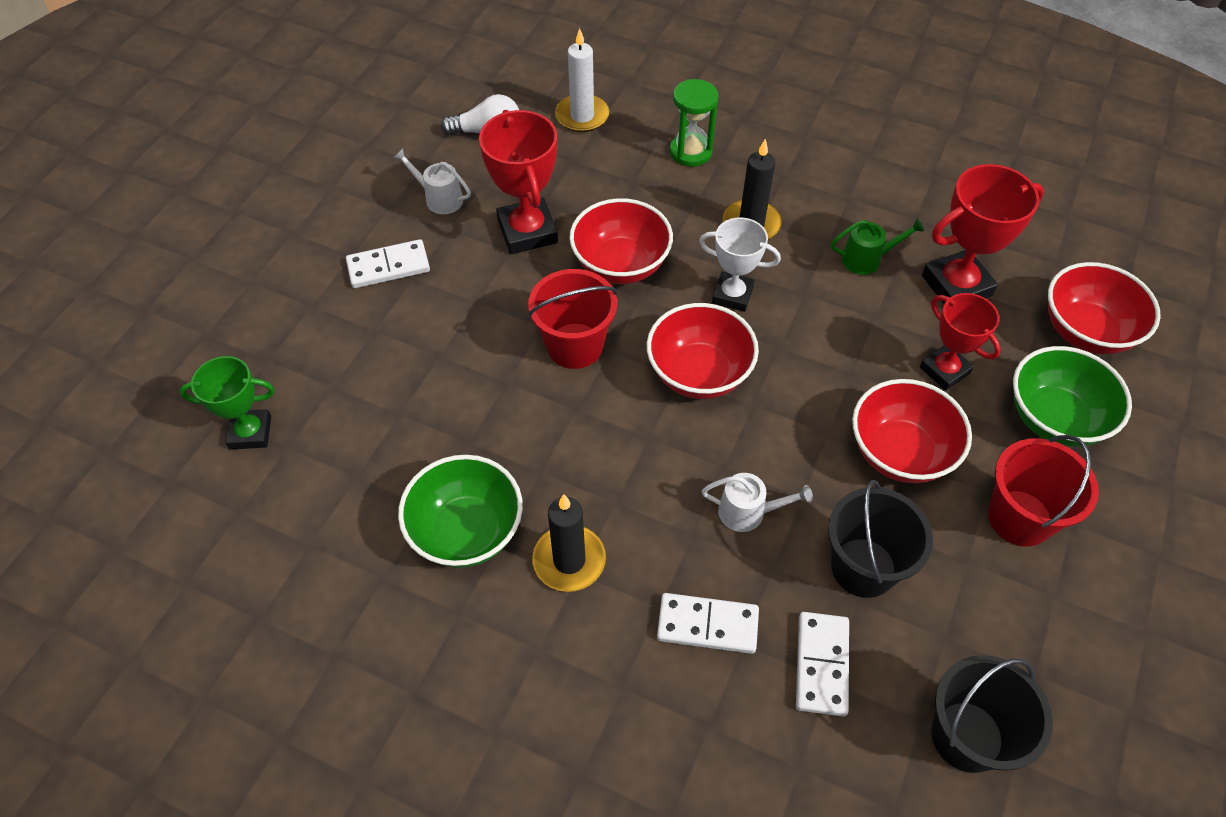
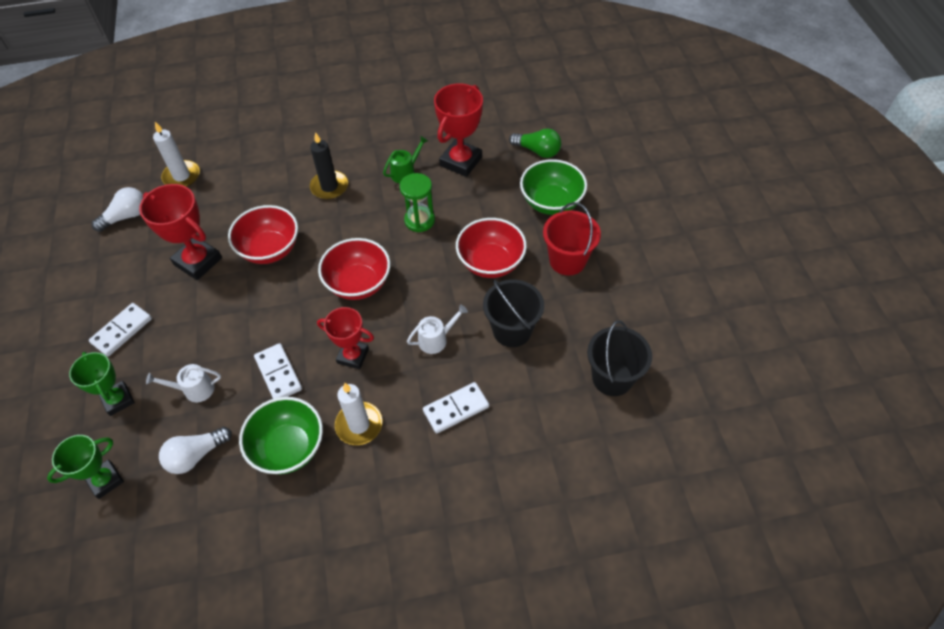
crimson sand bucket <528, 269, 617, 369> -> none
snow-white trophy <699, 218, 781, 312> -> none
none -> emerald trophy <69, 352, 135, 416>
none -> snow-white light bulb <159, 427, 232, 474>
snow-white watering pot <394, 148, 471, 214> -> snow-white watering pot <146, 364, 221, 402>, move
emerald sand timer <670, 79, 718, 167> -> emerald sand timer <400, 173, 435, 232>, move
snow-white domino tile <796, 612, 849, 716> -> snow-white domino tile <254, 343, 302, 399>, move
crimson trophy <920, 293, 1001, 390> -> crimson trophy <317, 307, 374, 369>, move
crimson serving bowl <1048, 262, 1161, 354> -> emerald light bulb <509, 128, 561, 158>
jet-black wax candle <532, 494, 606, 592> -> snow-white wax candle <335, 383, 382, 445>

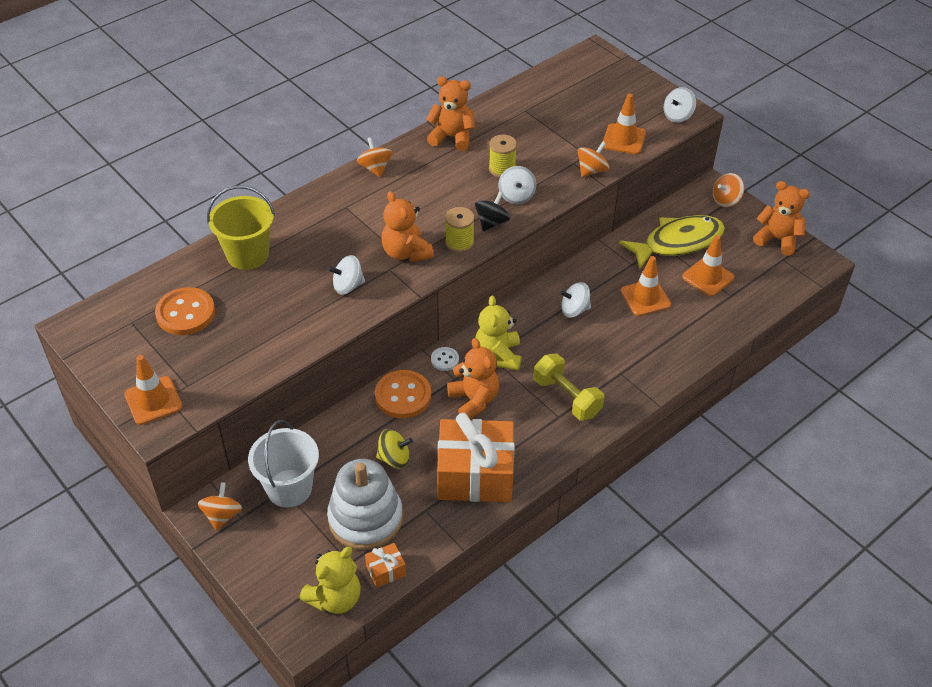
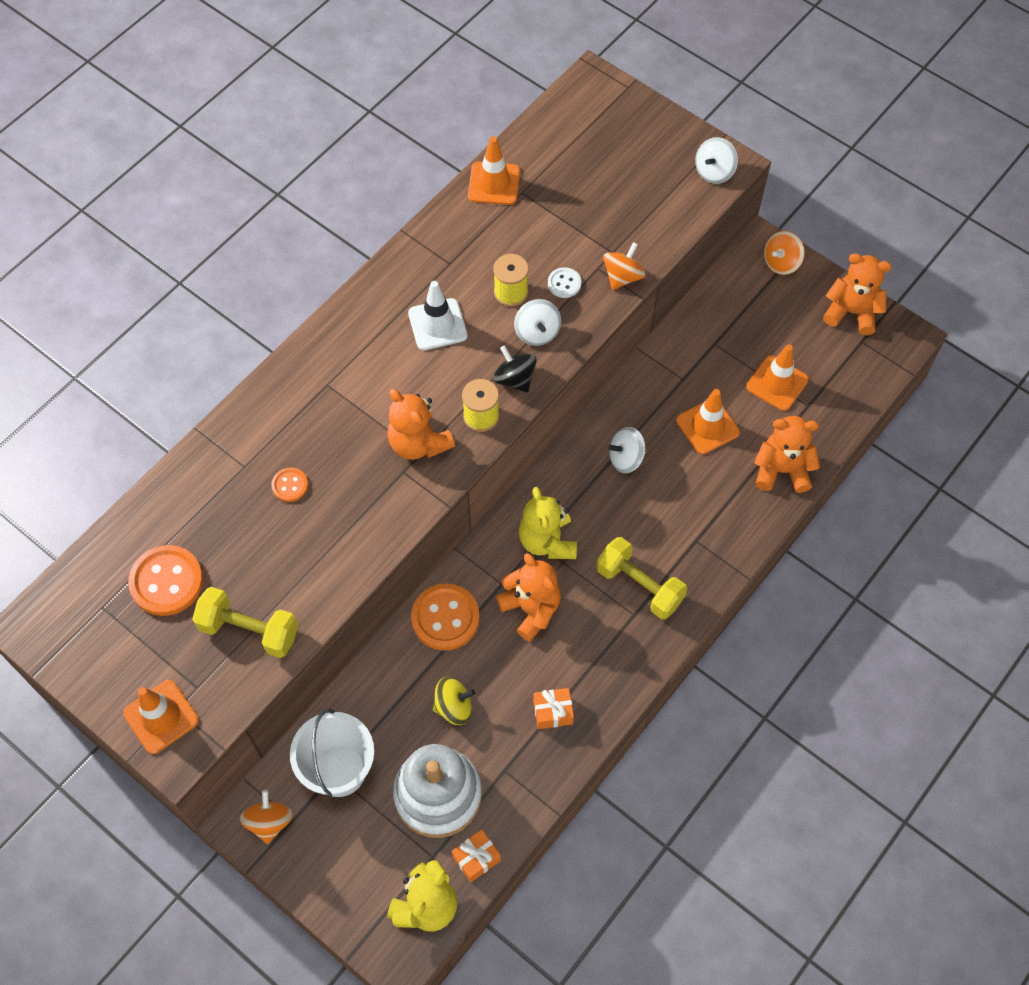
yellow sand bucket <207, 186, 275, 270> -> none
snow-white whirligig <328, 255, 365, 295> -> none
orange-coloured whirligig <357, 137, 393, 177> -> none
yellow toy fish <619, 215, 725, 269> -> none
none -> yellow dumbbell <192, 587, 298, 658>
none -> orange-coloured button <271, 468, 308, 502>
none -> snow-white safety cone <408, 281, 468, 350>
orange-coloured teddy <426, 77, 475, 151> -> orange-coloured teddy <754, 416, 820, 493>, move
snow-white button <431, 347, 459, 371> -> snow-white button <548, 267, 581, 298>, move
orange-coloured safety cone <603, 94, 646, 154> -> orange-coloured safety cone <468, 136, 520, 205>, move
jet-black whirligig <475, 192, 510, 231> -> jet-black whirligig <493, 345, 537, 392>, 60 degrees counterclockwise
orange-coloured gift <437, 413, 515, 502> -> orange-coloured gift <533, 688, 574, 729>, x0.41

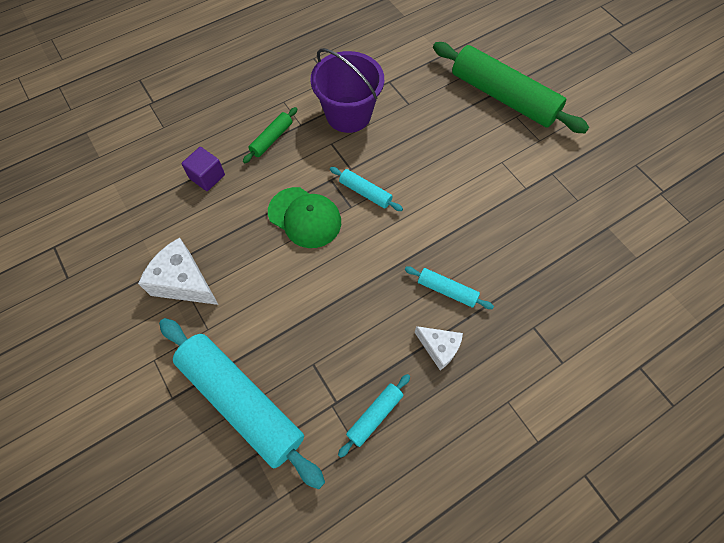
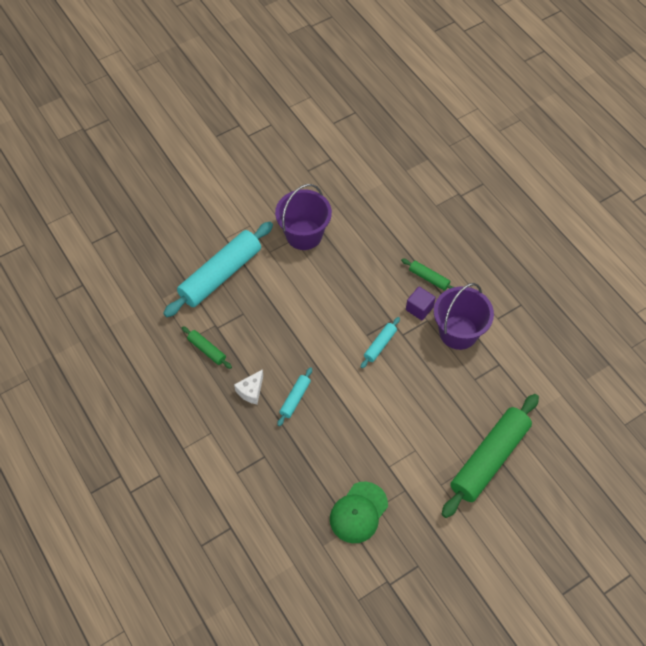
violet block <181, 147, 225, 191> -> violet block <406, 287, 436, 320>, move
emerald cap <268, 187, 341, 248> -> emerald cap <330, 482, 388, 543>, move
snow-white cheese wedge <138, 237, 218, 305> -> violet sand bucket <275, 184, 332, 250>
turquoise rolling pin <338, 374, 410, 458> -> emerald rolling pin <182, 326, 232, 369>

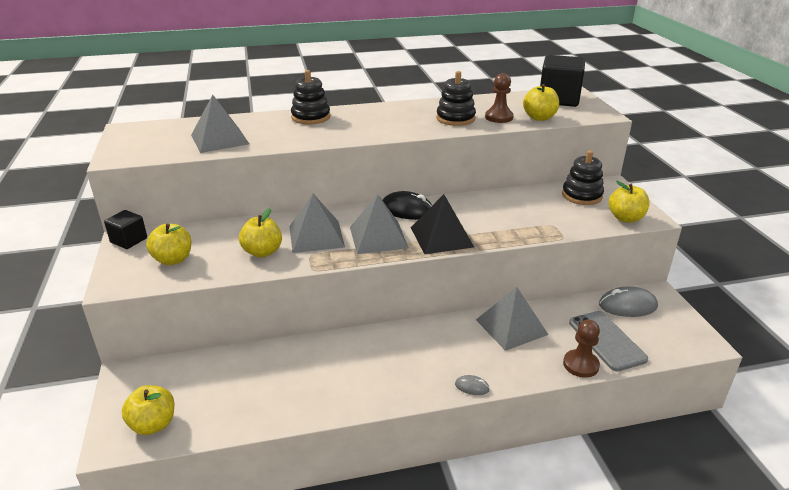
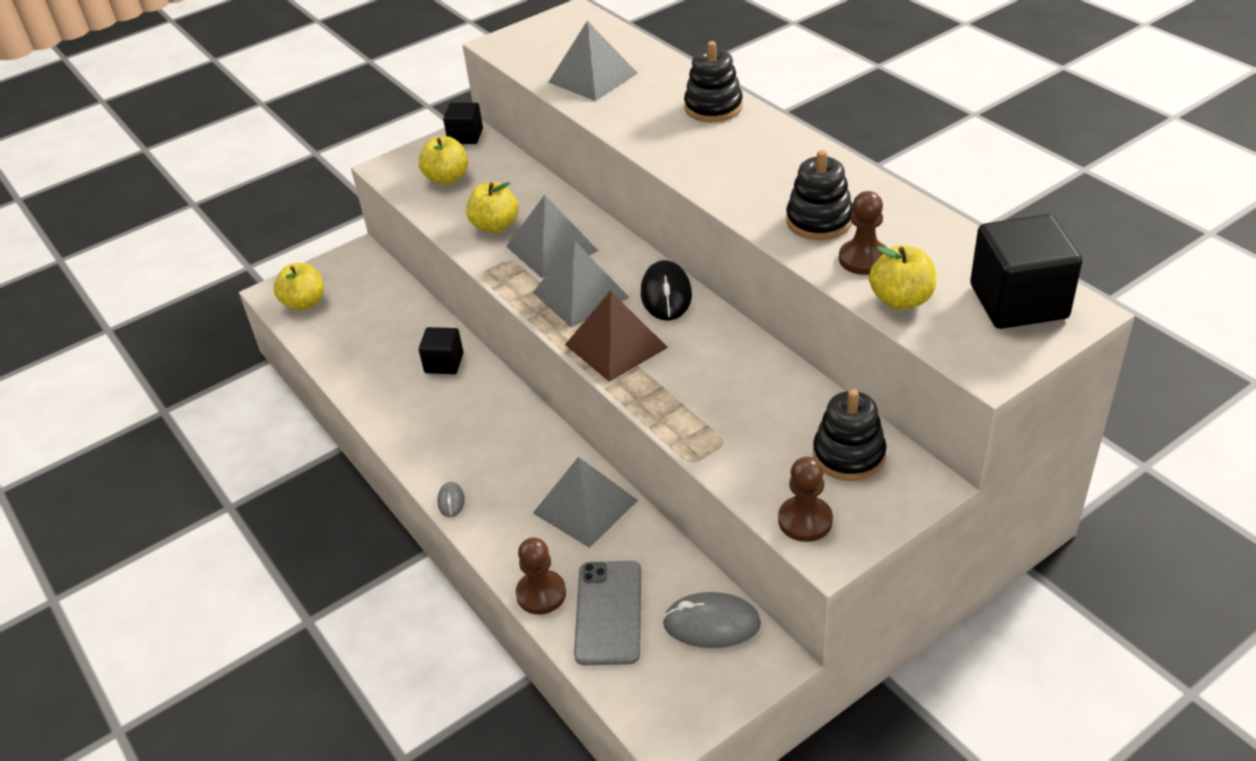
none -> jet-black block <419, 327, 463, 374>
yellow apple fruit <609, 181, 649, 223> -> brown chess pawn <778, 456, 833, 542>
jet-black pyramid shape <411, 194, 474, 254> -> brown pyramid shape <565, 290, 668, 382>
ash-grey phone <569, 311, 648, 371> -> ash-grey phone <574, 561, 642, 665>, 45 degrees counterclockwise
ash-grey PC mouse <599, 286, 658, 317> -> ash-grey PC mouse <662, 592, 761, 648>, 60 degrees counterclockwise

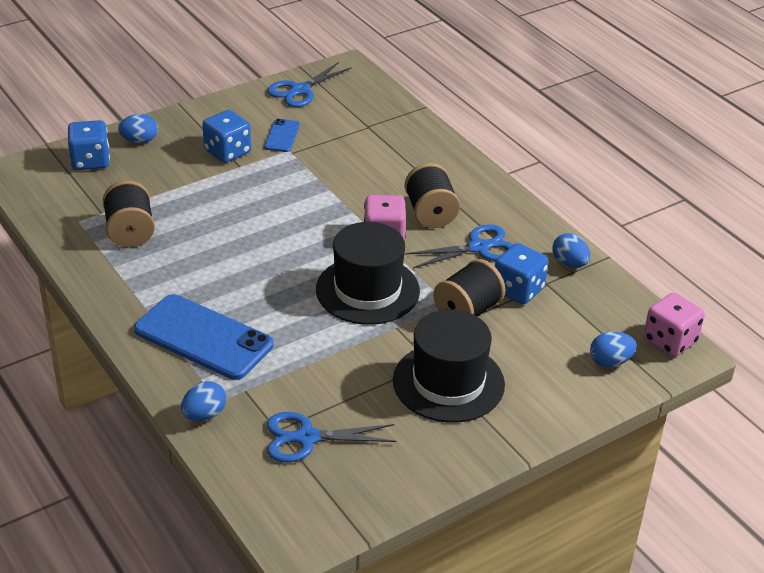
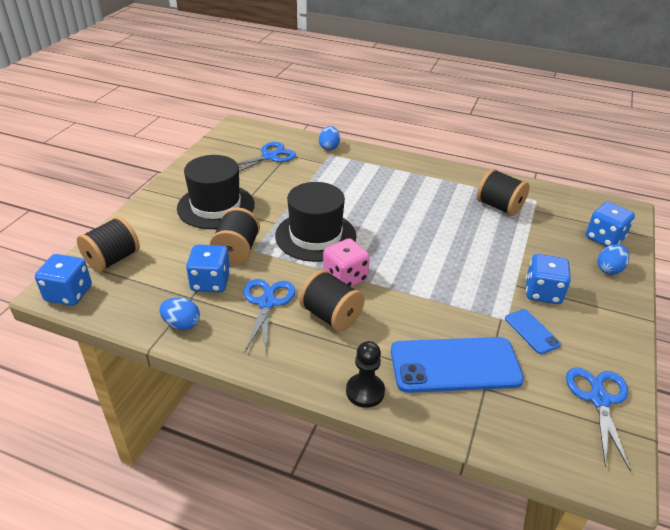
none -> jet-black chess pawn <346, 341, 385, 408>
royal blue phone <134, 294, 274, 380> -> royal blue phone <391, 337, 524, 393>, move
royal blue toy egg <590, 332, 637, 367> -> jet-black spool <77, 216, 140, 272>
rose-pink dice <643, 292, 705, 357> -> royal blue dice <35, 254, 92, 306>
royal blue pair of scissors <405, 224, 513, 268> -> royal blue pair of scissors <243, 279, 295, 354>, 150 degrees clockwise

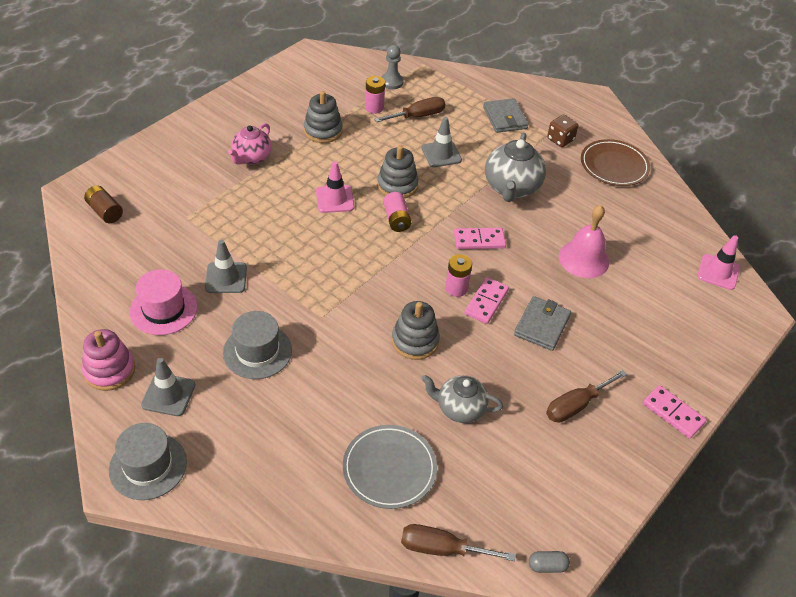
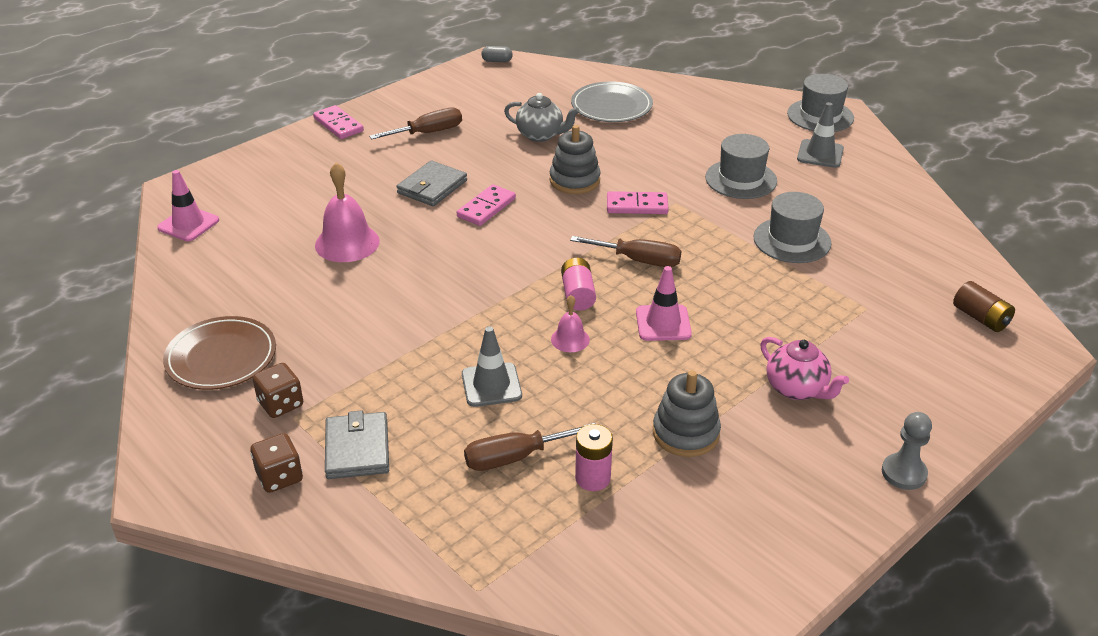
rose-pink ring stacker <82, 329, 135, 391> -> none
rose-pink top hat <130, 269, 198, 335> -> none
rose-pink battery <445, 254, 472, 297> -> none
ash-grey tea pot <485, 132, 546, 202> -> none
none -> brown dice <250, 433, 303, 493>
ash-grey chess pawn <381, 45, 404, 89> -> ash-grey chess pawn <882, 412, 932, 490>, move
brown flat screwdriver <401, 524, 516, 561> -> brown flat screwdriver <570, 236, 681, 267>, move
rose-pink domino tile <454, 228, 506, 249> -> rose-pink domino tile <607, 191, 669, 214>, move
ash-grey safety cone <205, 240, 247, 293> -> ash-grey top hat <754, 192, 832, 263>
ash-grey ring stacker <377, 145, 418, 198> -> rose-pink school bell <551, 295, 590, 352>
rose-pink tea pot <228, 123, 272, 165> -> rose-pink tea pot <760, 337, 849, 400>, 105 degrees clockwise

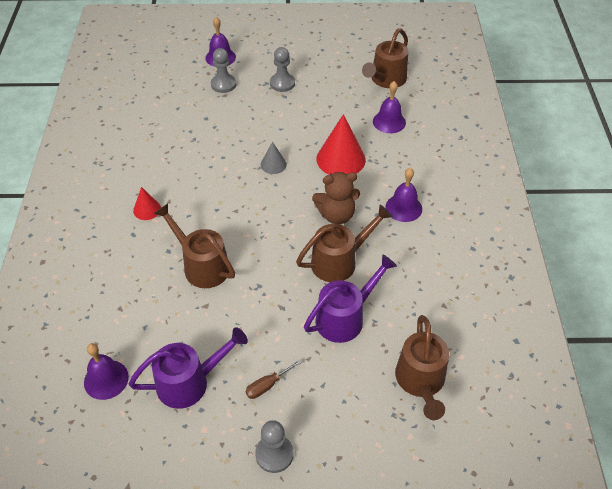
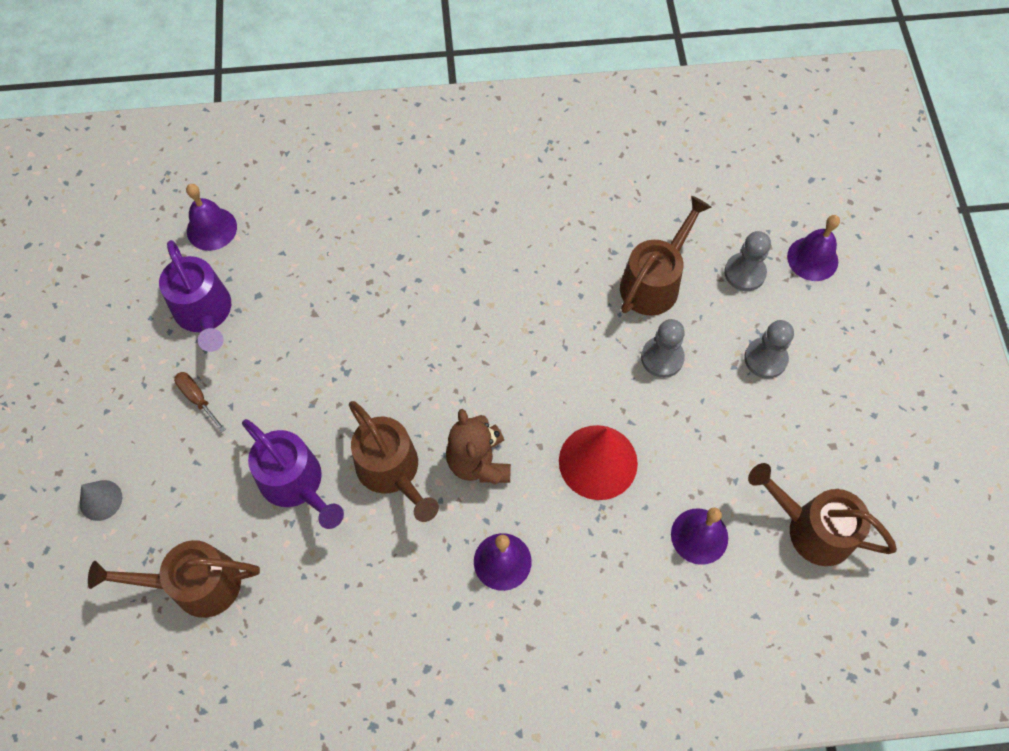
crimson cone shape <133, 187, 161, 220> -> none
brown watering pot <154, 203, 235, 288> -> brown watering pot <620, 196, 712, 316>, move
ash-grey chess pawn <255, 420, 293, 473> -> ash-grey chess pawn <641, 319, 685, 378>, move
ash-grey cone shape <261, 142, 287, 174> -> ash-grey cone shape <80, 480, 122, 521>, move

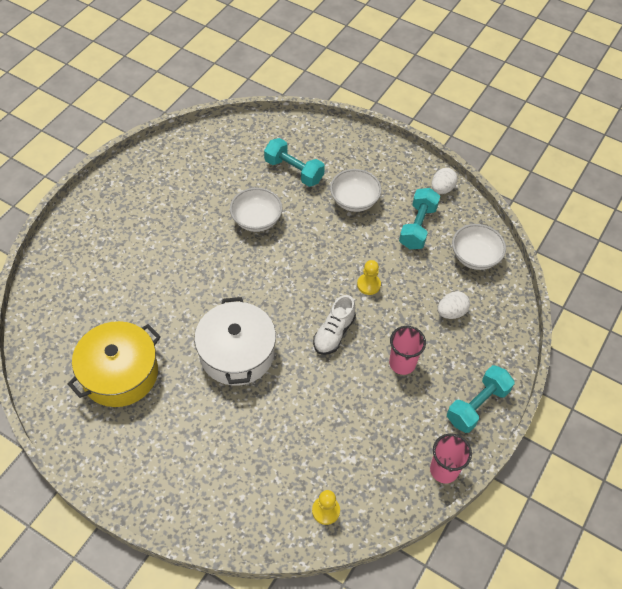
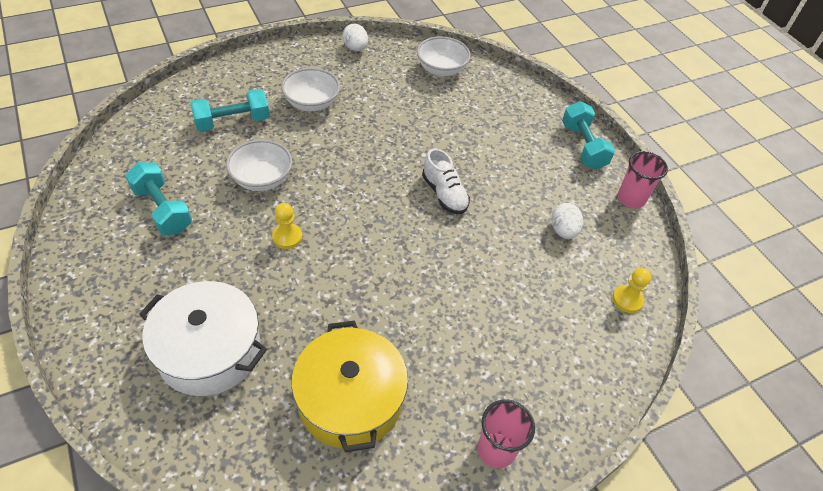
snow-white stockpot <194, 297, 276, 386> -> snow-white stockpot <139, 281, 267, 396>, move
yellow chess pawn <357, 260, 381, 295> -> yellow chess pawn <272, 203, 302, 249>, move
rose-pink beaker <389, 326, 426, 375> -> rose-pink beaker <478, 399, 535, 468>, move
turquoise dumbbell <399, 188, 440, 249> -> turquoise dumbbell <125, 162, 192, 235>, move
snow-white toy egg <438, 291, 470, 319> -> snow-white toy egg <551, 203, 583, 239>, move

